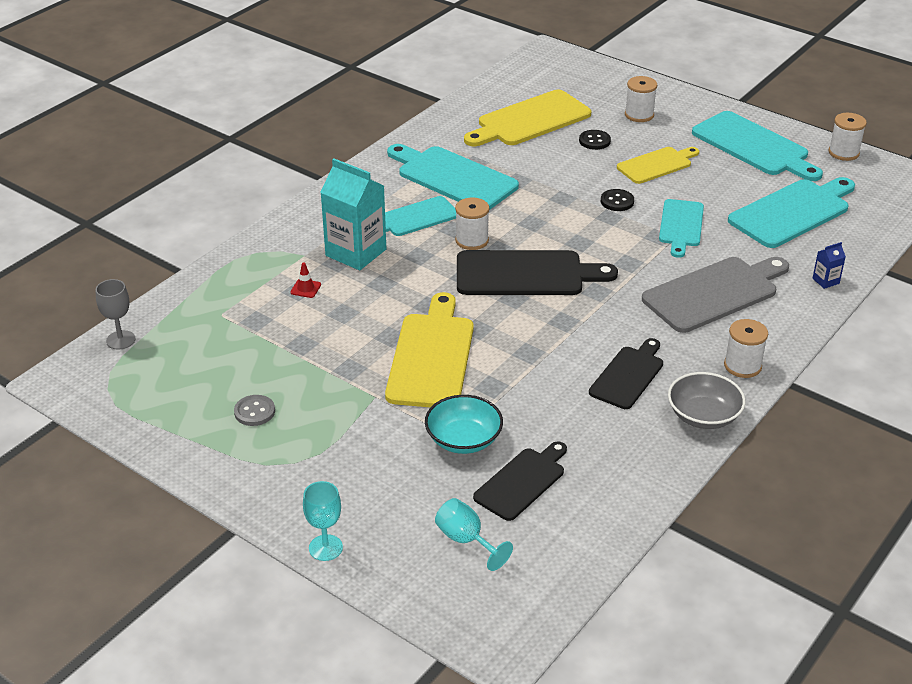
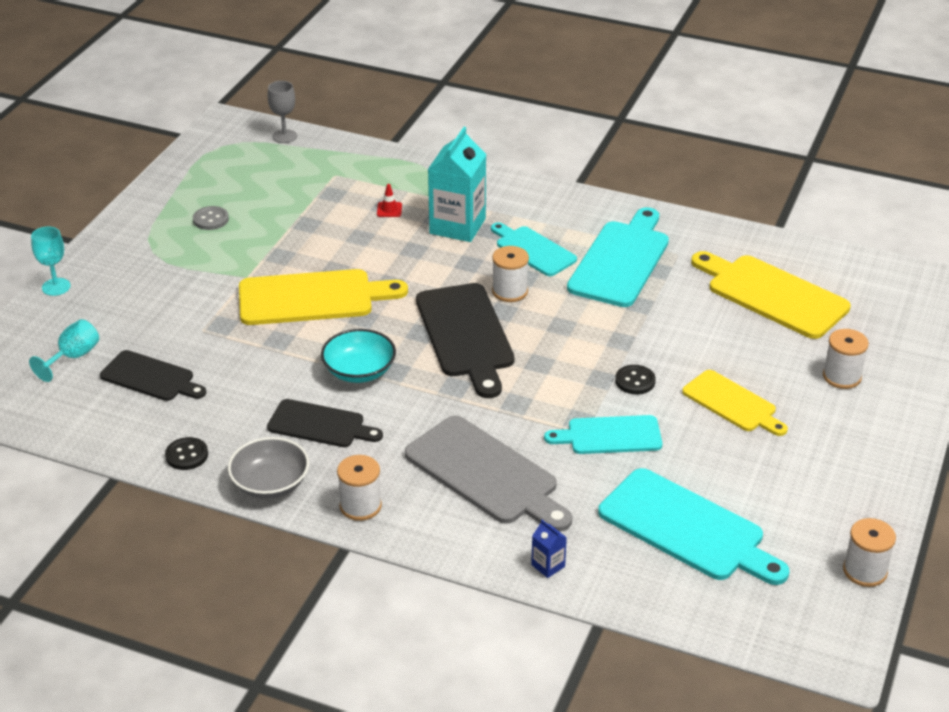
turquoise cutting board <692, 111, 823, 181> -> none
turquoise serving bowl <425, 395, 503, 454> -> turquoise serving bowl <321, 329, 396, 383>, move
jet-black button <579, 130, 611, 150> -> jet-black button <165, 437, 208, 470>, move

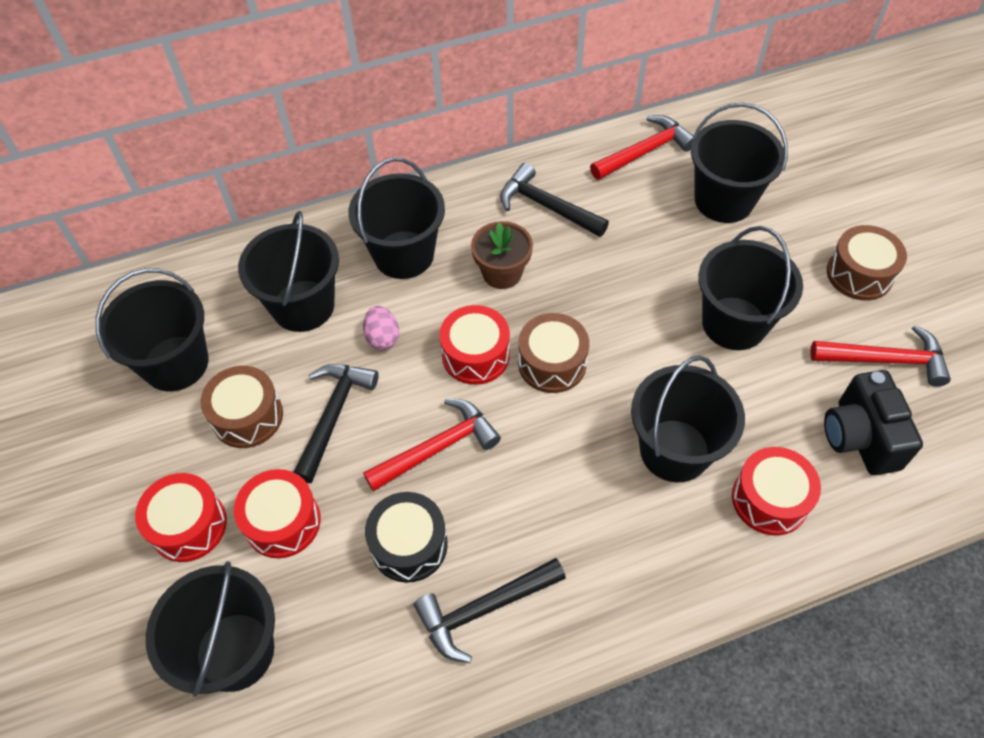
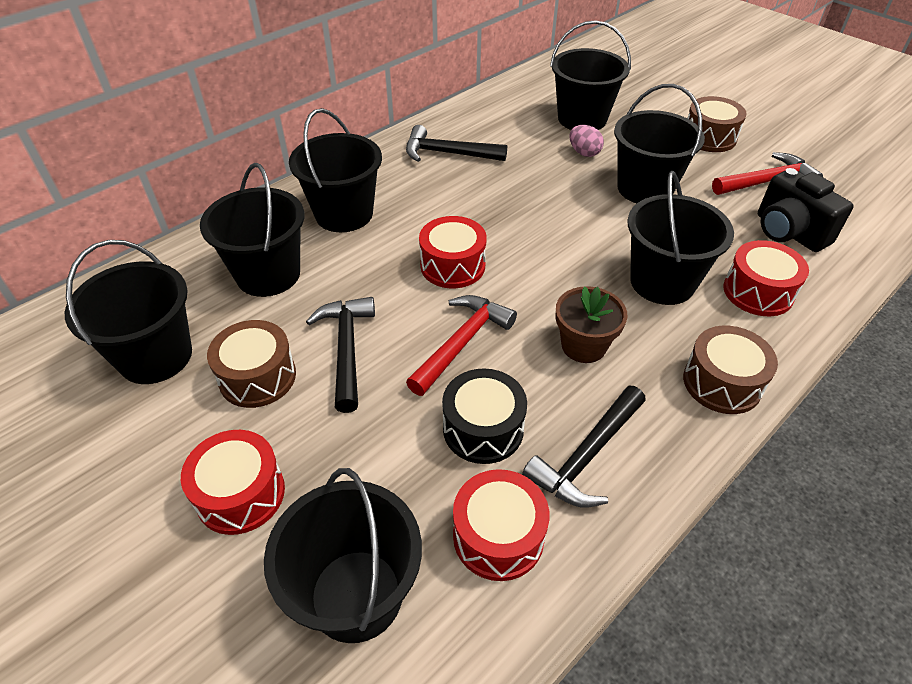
crimson hammer <590, 115, 693, 180> -> none
crimson drum <234, 469, 321, 558> -> crimson drum <453, 469, 550, 581>, move
rose-pink toy egg <363, 306, 399, 350> -> rose-pink toy egg <570, 125, 604, 157>, move
brown potted plant <471, 221, 533, 289> -> brown potted plant <555, 286, 627, 363>, move
brown drum <518, 313, 589, 393> -> brown drum <683, 325, 778, 414>, move

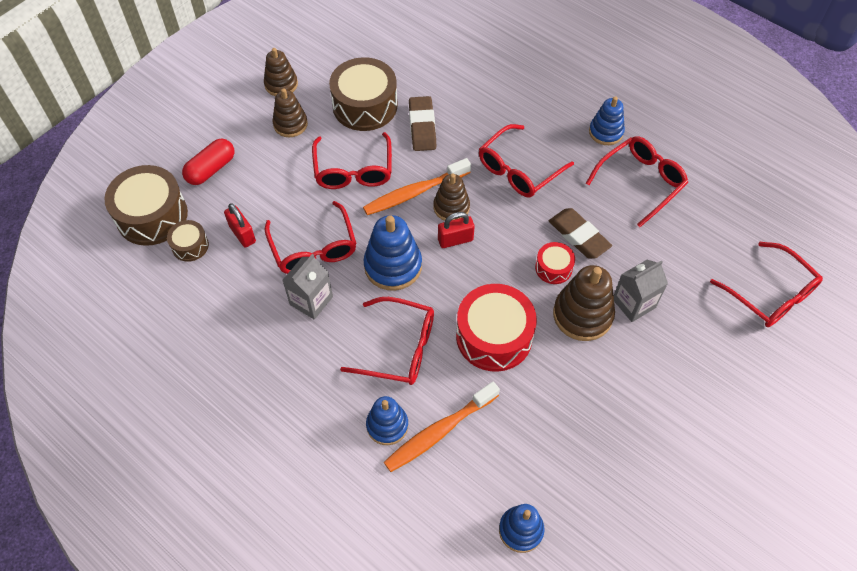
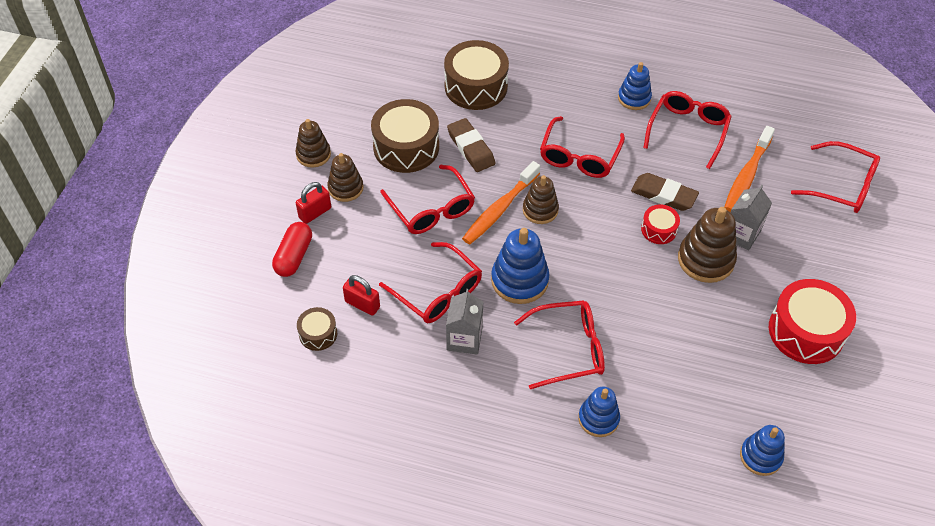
brown drum <104, 165, 188, 246> -> brown drum <444, 40, 509, 110>, move
orange-coloured dental brush <384, 382, 500, 472> -> orange-coloured dental brush <724, 126, 775, 212>, move
crimson small lock <438, 212, 475, 248> -> crimson small lock <296, 182, 331, 224>, move
crimson drum <456, 284, 537, 372> -> crimson drum <769, 279, 856, 364>, move

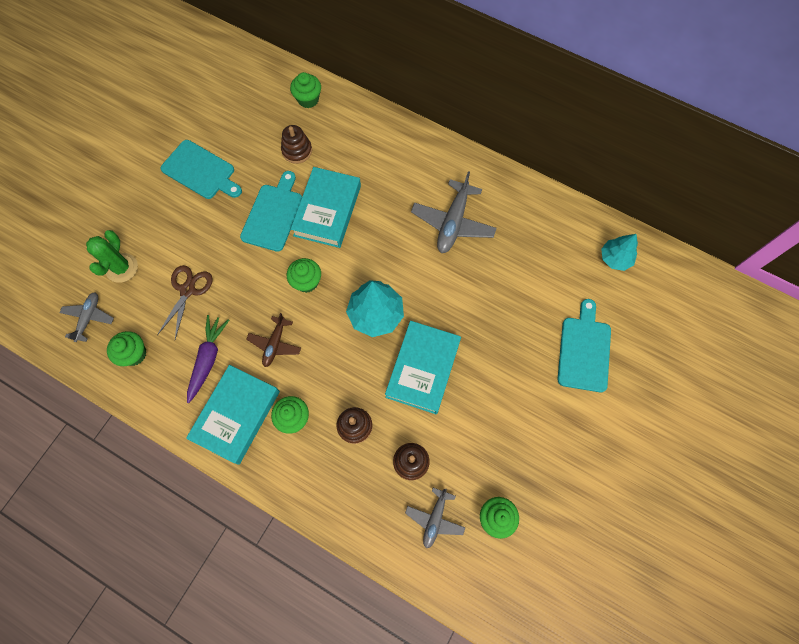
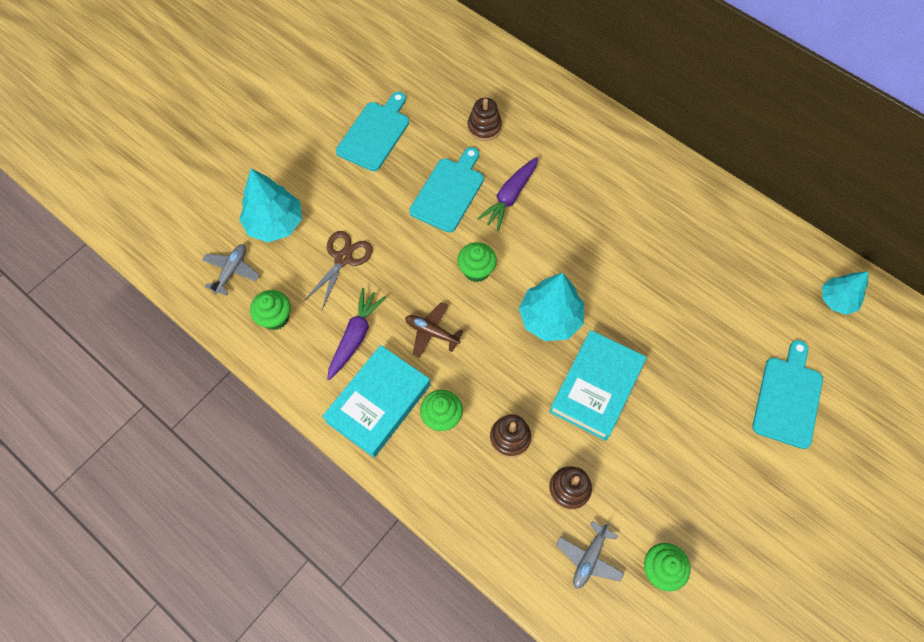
emerald cupcake <290, 72, 321, 108> -> none
ash-grey aeroplane <411, 171, 497, 253> -> none
emerald cactus <86, 230, 138, 283> -> turquoise tree <239, 169, 302, 242>
turquoise book <291, 167, 361, 248> -> violet carrot <477, 157, 538, 231>
turquoise cutting board <161, 140, 242, 199> -> turquoise cutting board <336, 92, 409, 171>, 105 degrees counterclockwise
brown aeroplane <246, 313, 301, 367> -> brown aeroplane <405, 302, 463, 358>, 90 degrees clockwise

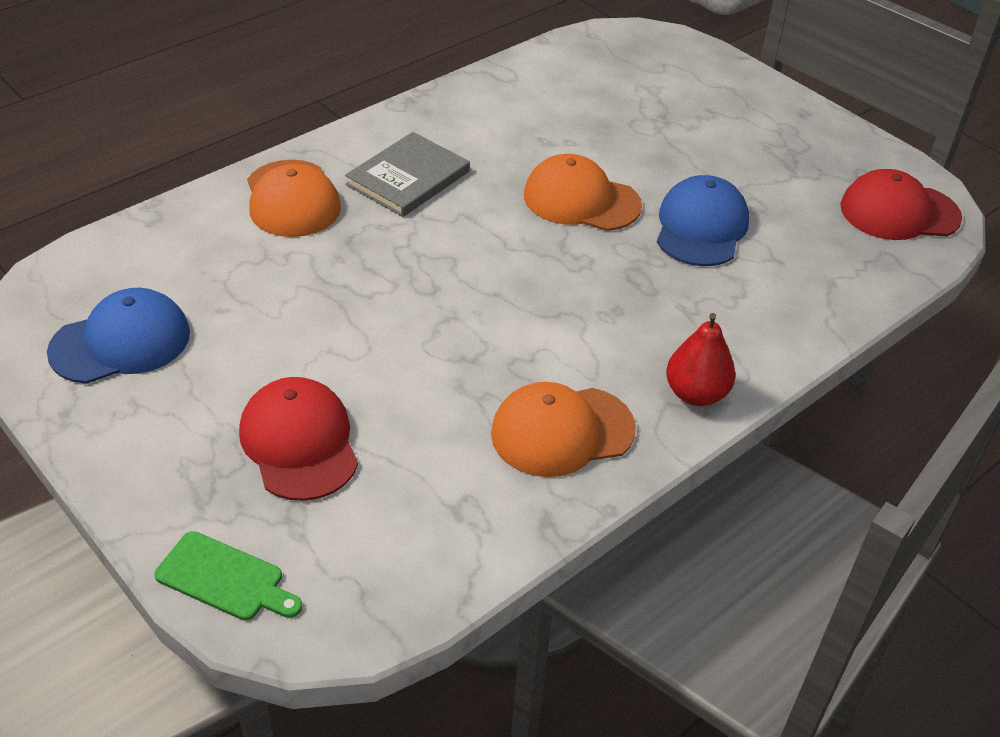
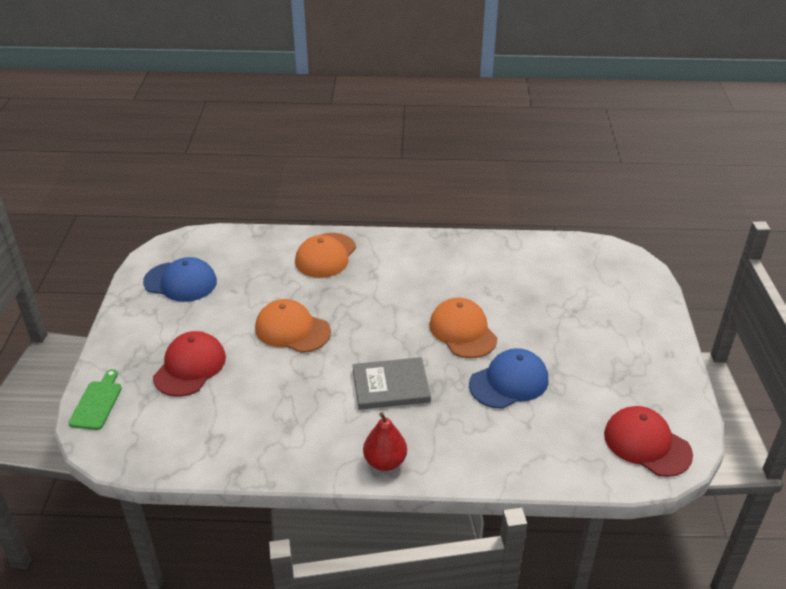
ash-grey book <345, 132, 470, 217> -> ash-grey book <353, 357, 431, 410>, move
orange-coloured cap <491, 382, 636, 477> -> orange-coloured cap <255, 299, 331, 353>, move
emerald cutting board <154, 531, 302, 621> -> emerald cutting board <68, 369, 122, 430>, 150 degrees counterclockwise

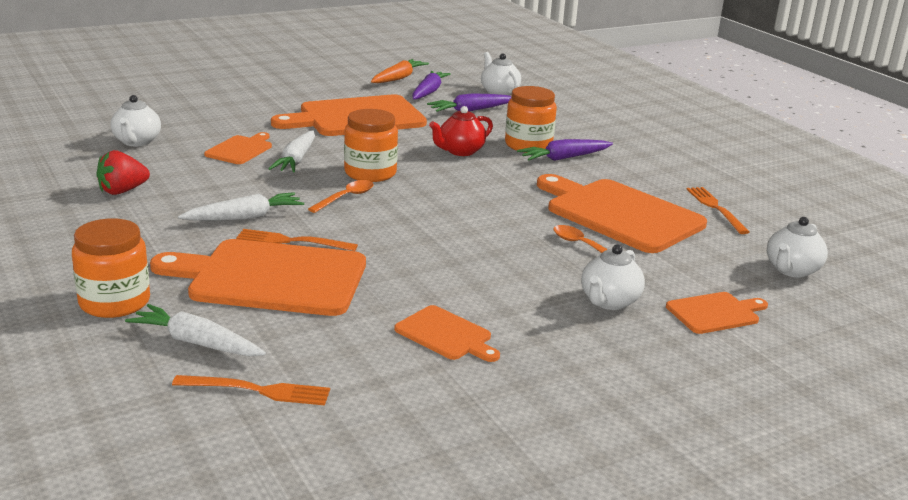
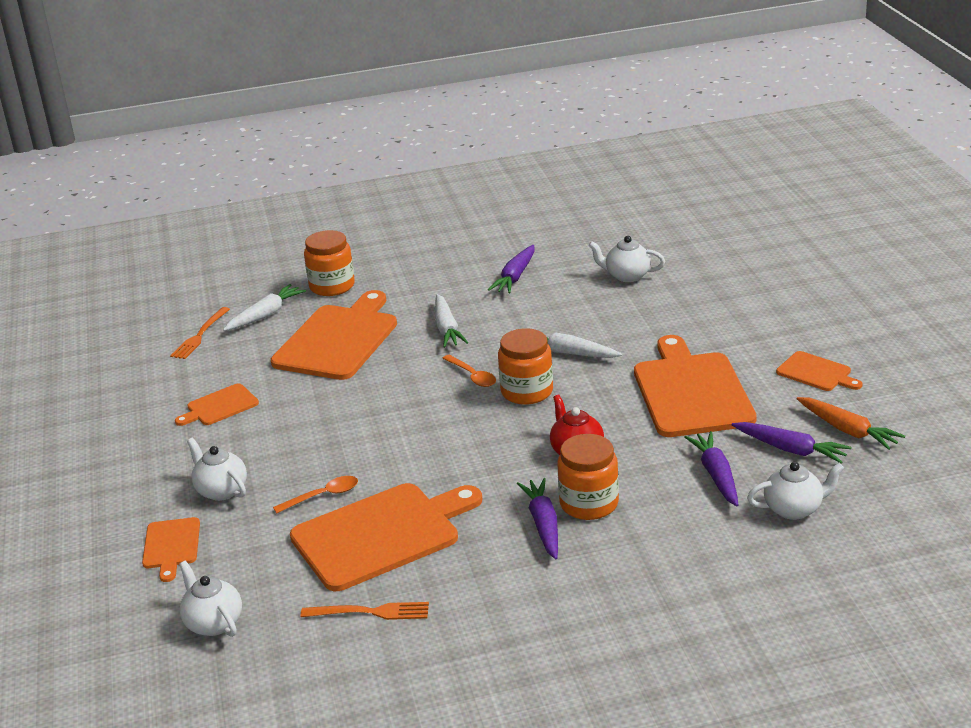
orange-coloured dinner fork <236, 229, 358, 251> -> none
orange-coloured cutting board <204, 132, 272, 164> -> orange-coloured cutting board <776, 351, 862, 391>, move
crimson toy strawberry <96, 150, 150, 195> -> violet carrot <488, 245, 535, 293>

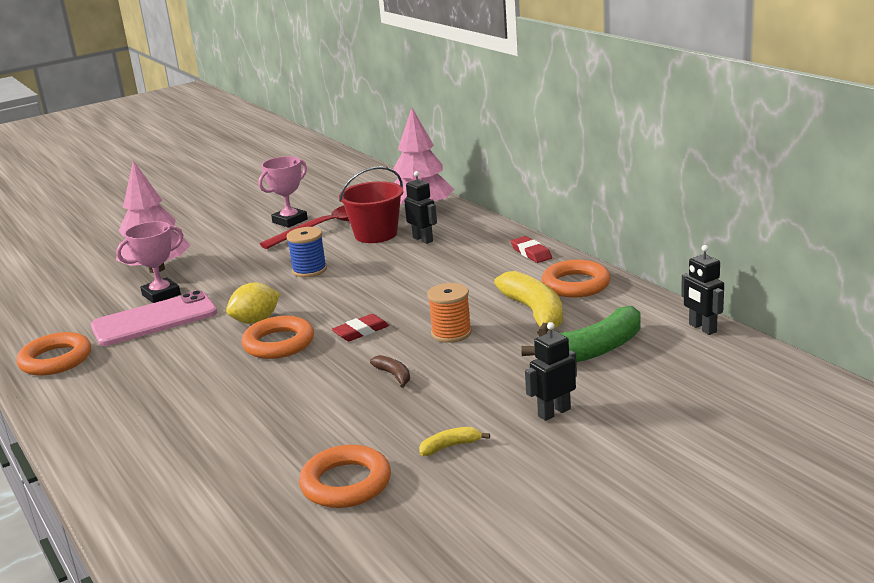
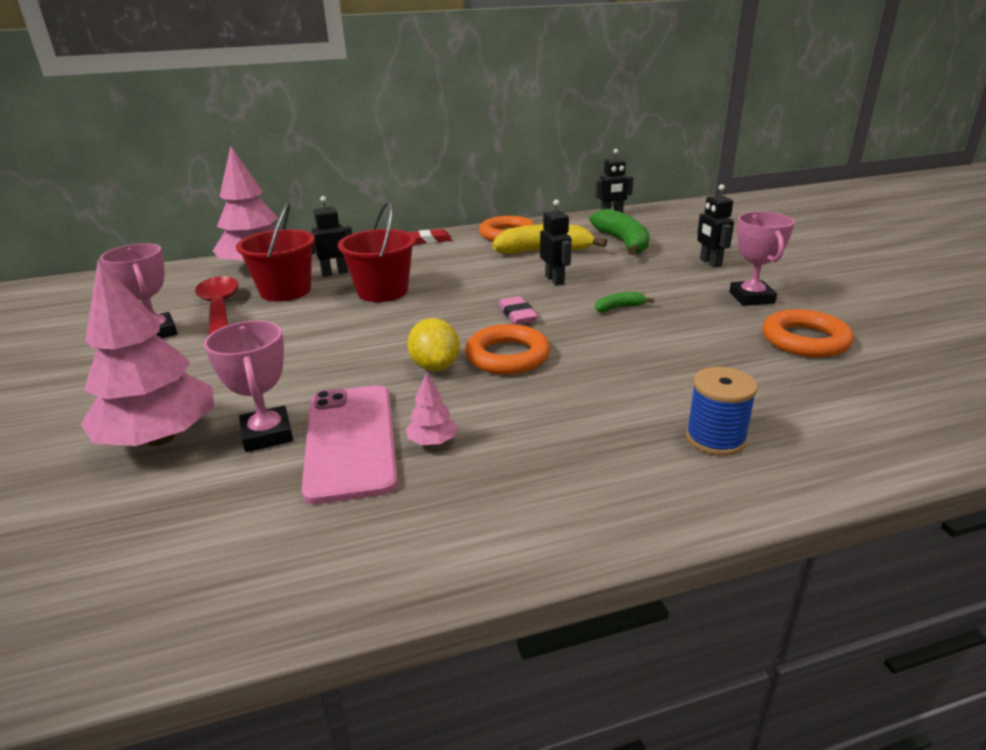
orange-coloured hoop <17, 332, 91, 376> -> none
none -> crimson sand bucket <337, 202, 416, 302>
none -> rose-pink tree <406, 372, 458, 445>
royal blue spool <287, 227, 327, 277> -> royal blue spool <686, 367, 758, 456>, move
yellow banana <419, 427, 490, 456> -> rose-pink trophy <729, 212, 795, 306>
orange-coloured spool <427, 283, 472, 343> -> jet-black robot figure <540, 200, 572, 286>
crimson eraser <332, 314, 389, 341> -> rose-pink eraser <498, 296, 538, 325>
brown banana <370, 355, 410, 388> -> emerald banana <595, 292, 654, 312>

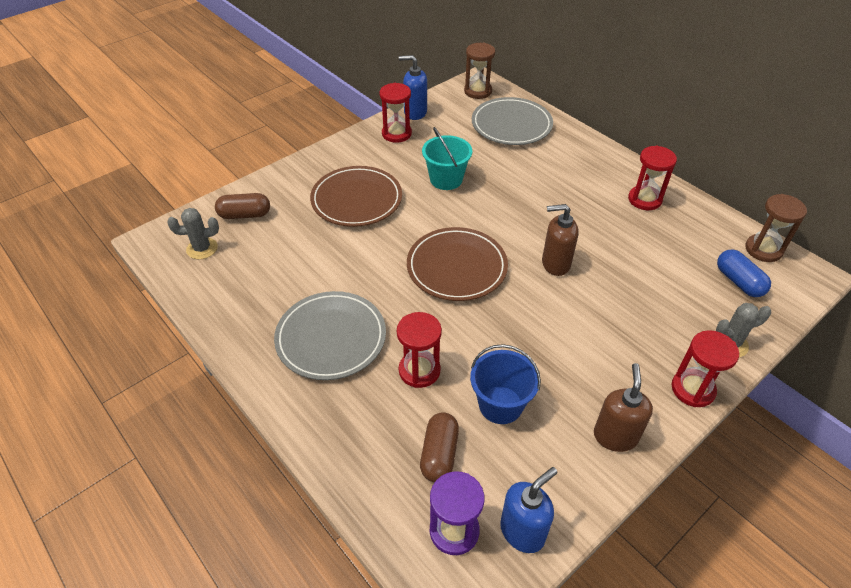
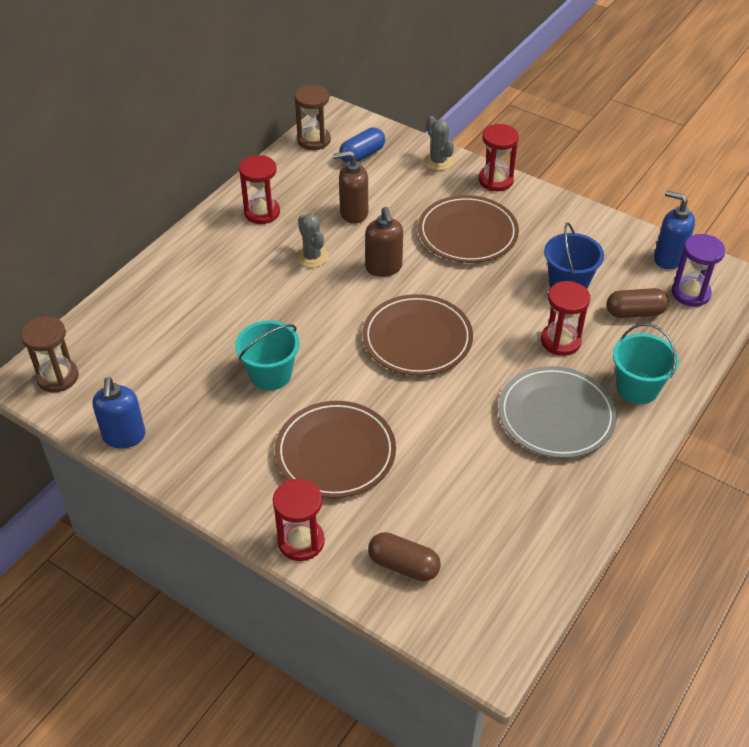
ash-grey flat dish <472, 97, 553, 145> -> none
none -> brown flat dish <418, 195, 519, 263>
none -> turquoise sand bucket <613, 323, 679, 404>
ash-grey cactus <167, 208, 219, 259> -> ash-grey cactus <296, 214, 328, 268>, move
crimson sand timer <379, 83, 412, 143> -> crimson sand timer <273, 479, 325, 561>, move
brown soap pump <594, 363, 653, 452> -> brown soap pump <333, 151, 368, 224>, move
brown pill shape <215, 193, 270, 219> -> brown pill shape <368, 532, 441, 581>, 45 degrees counterclockwise

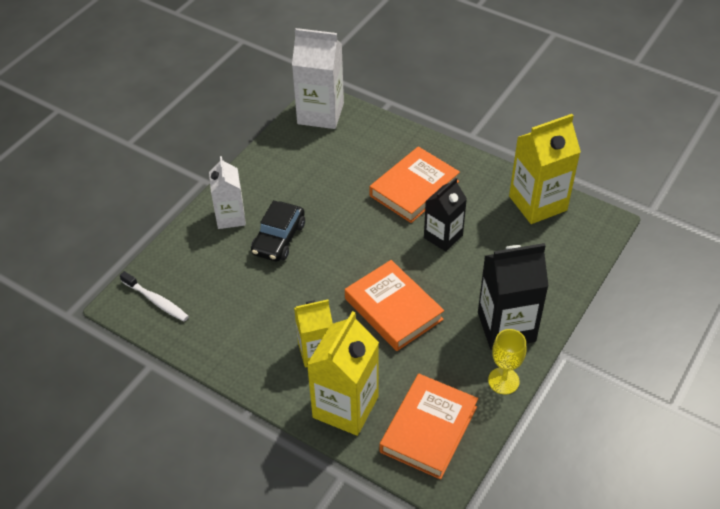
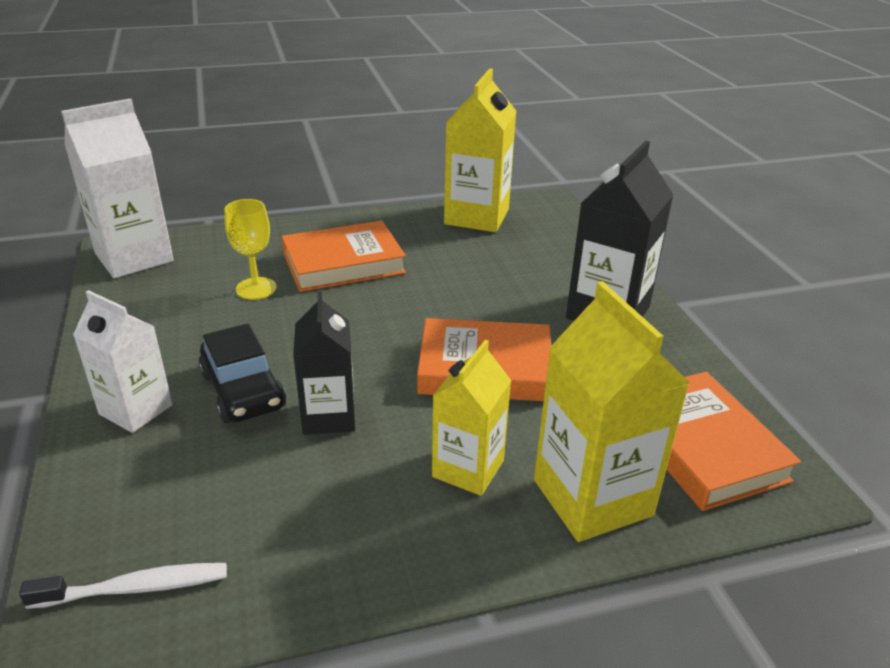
jet-black milk carton <424, 178, 467, 252> -> jet-black milk carton <293, 291, 355, 435>, move
yellow wine glass <488, 329, 526, 395> -> yellow wine glass <224, 199, 277, 300>, move
orange-coloured book <370, 146, 460, 223> -> orange-coloured book <281, 221, 406, 292>, 75 degrees clockwise

